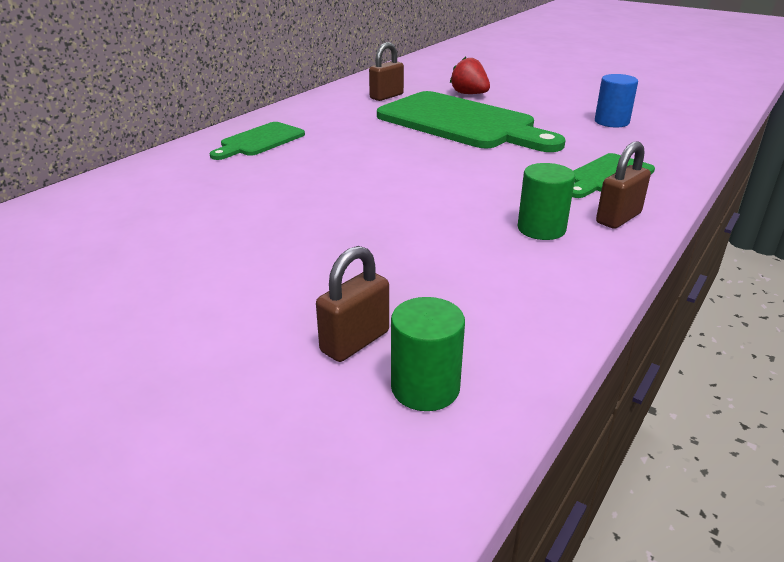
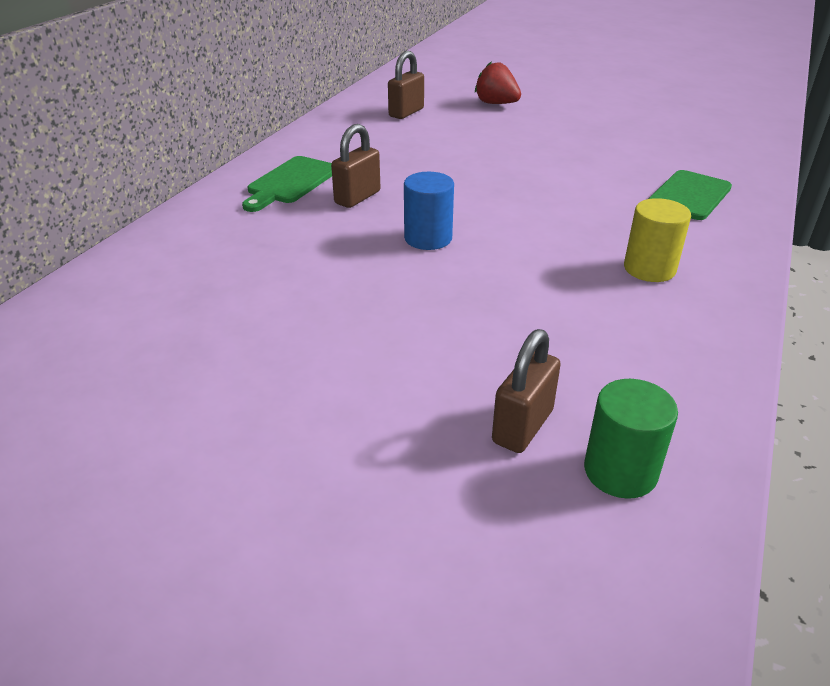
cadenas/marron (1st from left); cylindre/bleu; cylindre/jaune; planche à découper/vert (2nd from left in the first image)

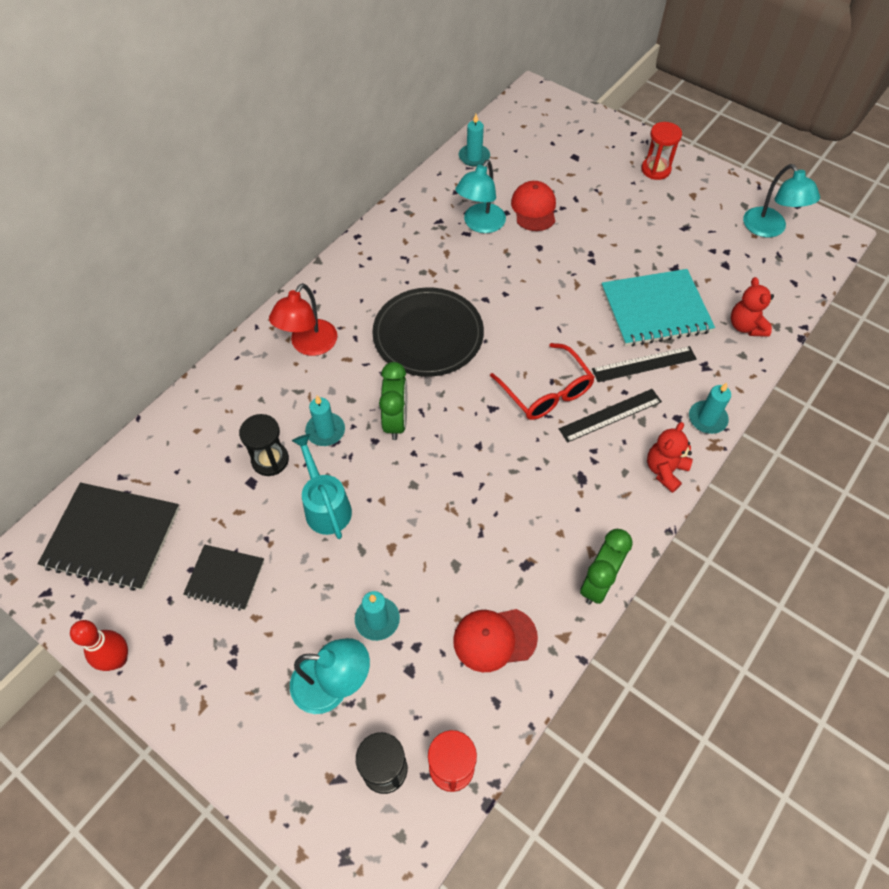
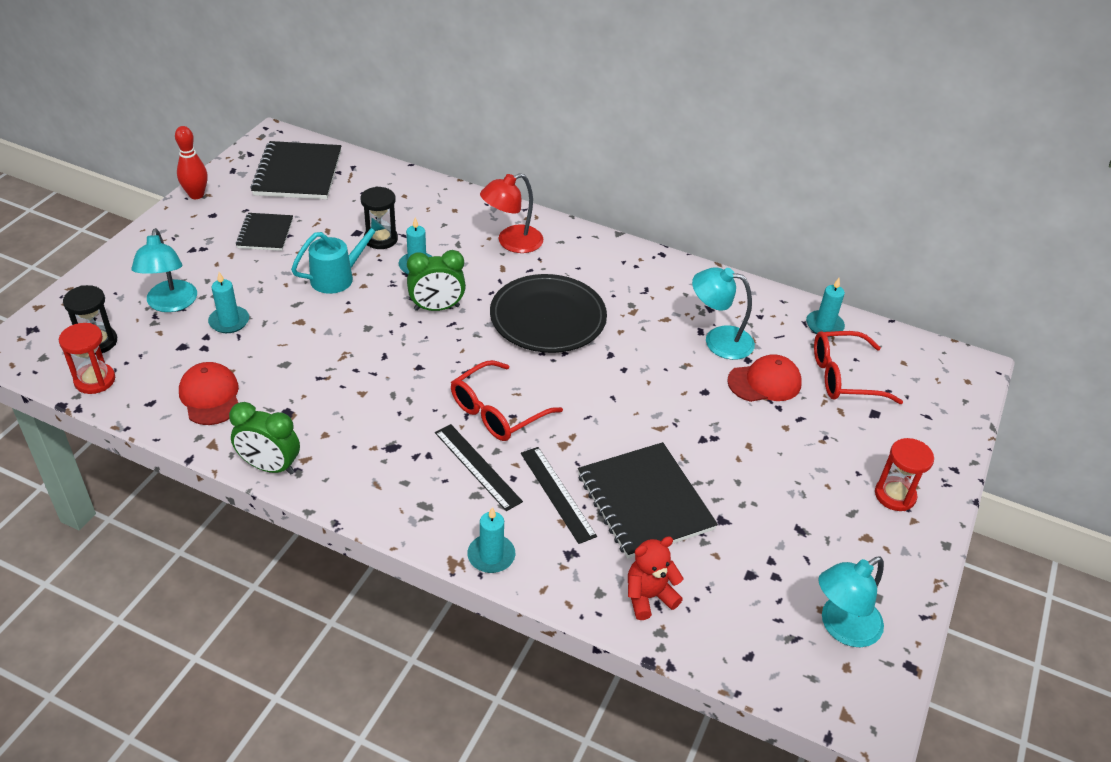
lampe/rouge; carnet/noir (3rd from left); lunettes/rouge (2nd from left); ours en peluche/rouge (1st from left in the first image)

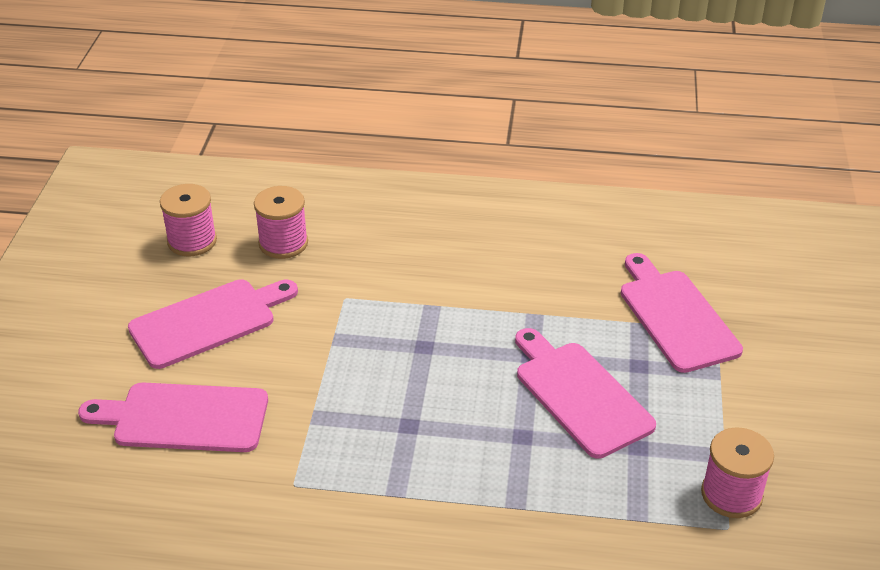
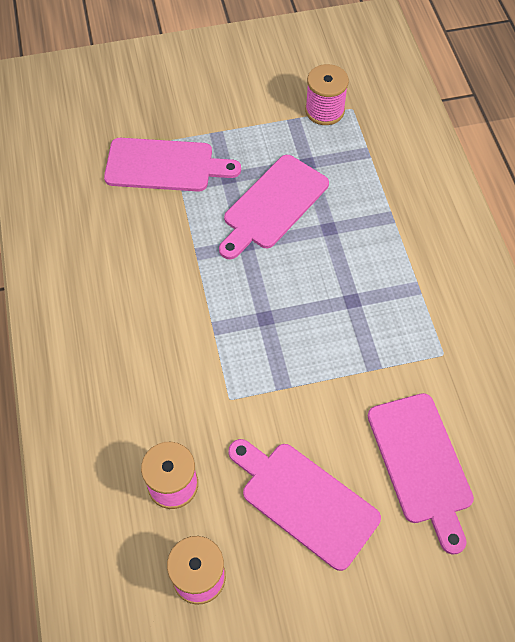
planche à découper/rose (1st from left)

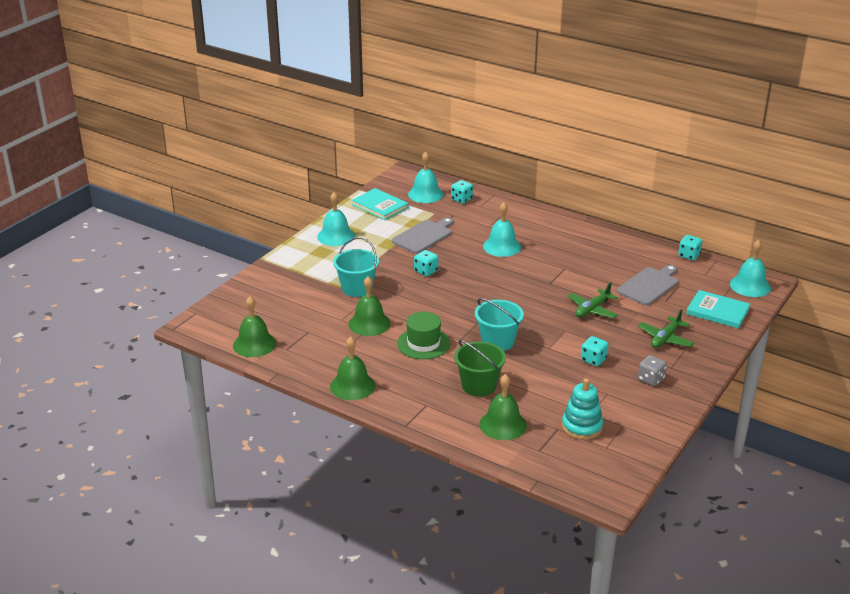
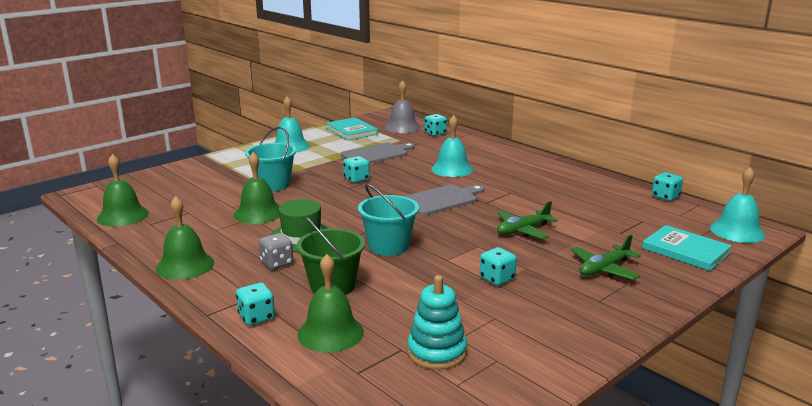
dé/turquoise (1st from left); dé/gris; cloche/gris; planche à découper/gris (2nd from left)

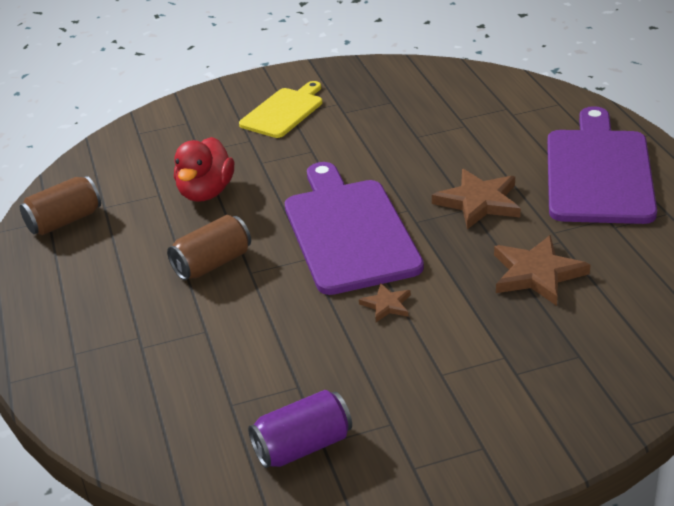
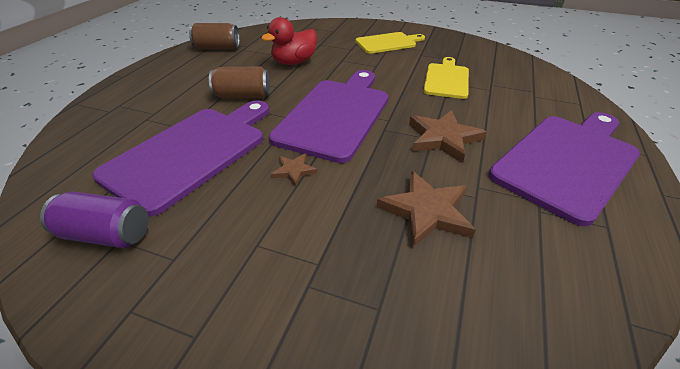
planche à découper/violet (1st from left); planche à découper/jaune (2nd from left)

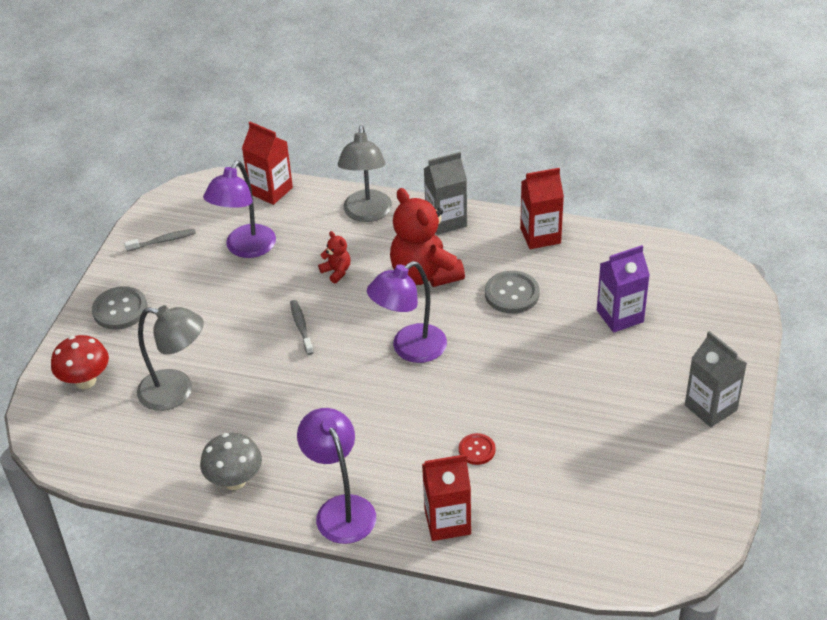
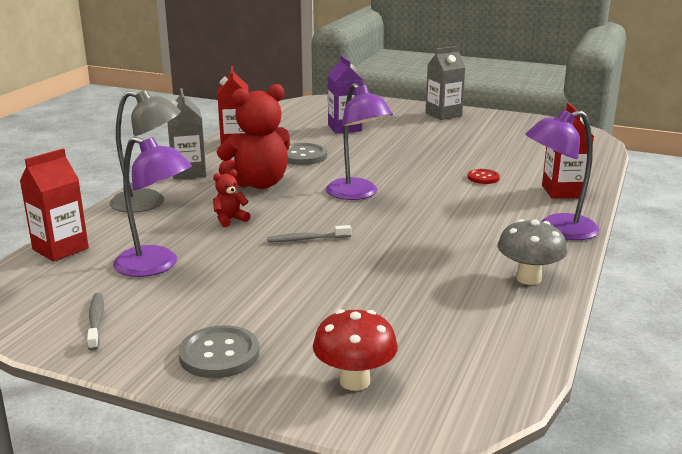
lampe/gris (1st from left in the first image)

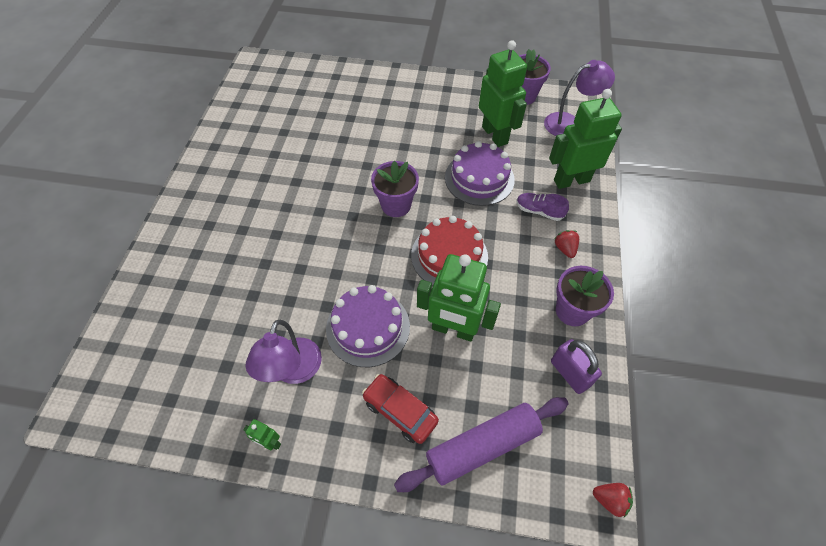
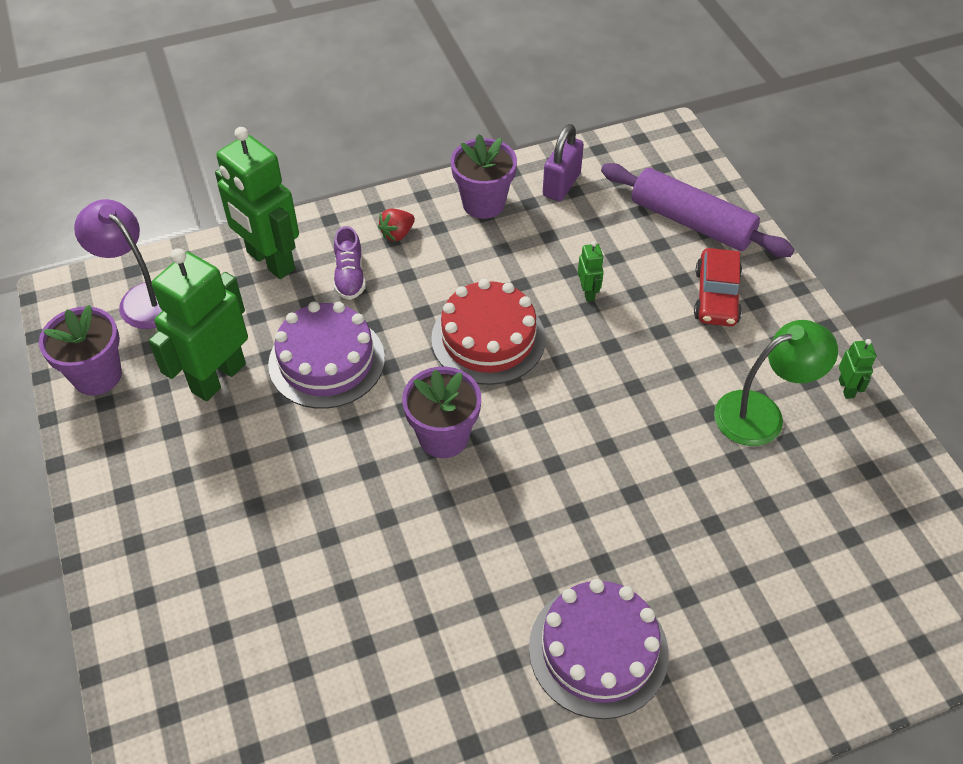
gâteau/violet (2nd from left); robot/vert (3rd from left); lampe/vert; fraise/rouge (2nd from left in the first image)

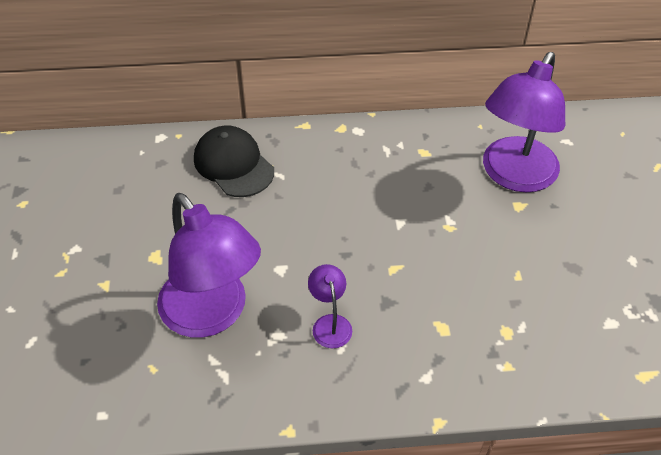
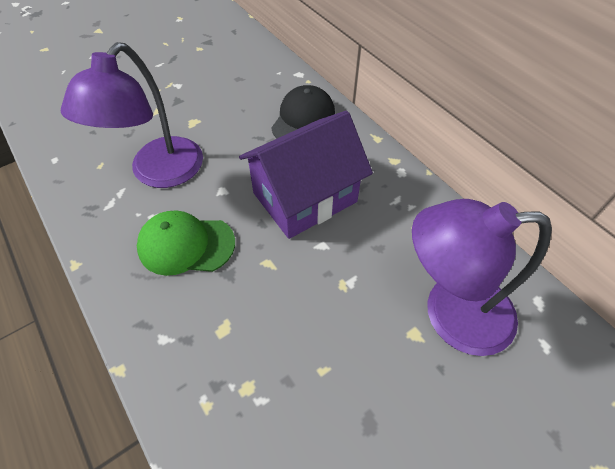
casquette/vert; maison/violet

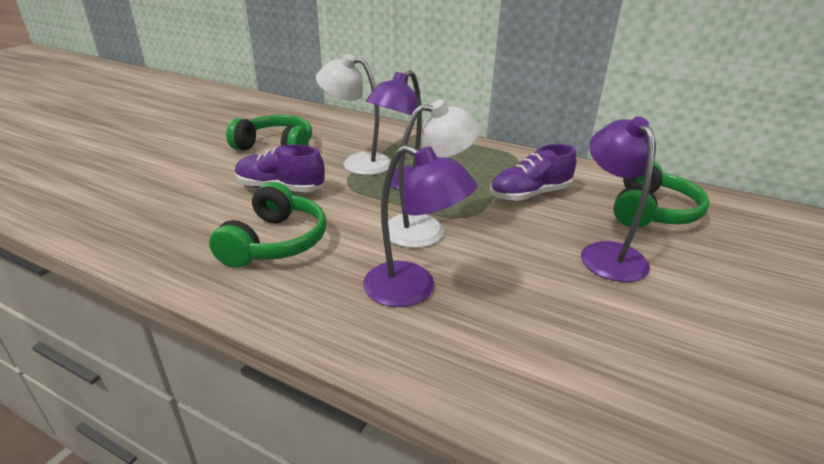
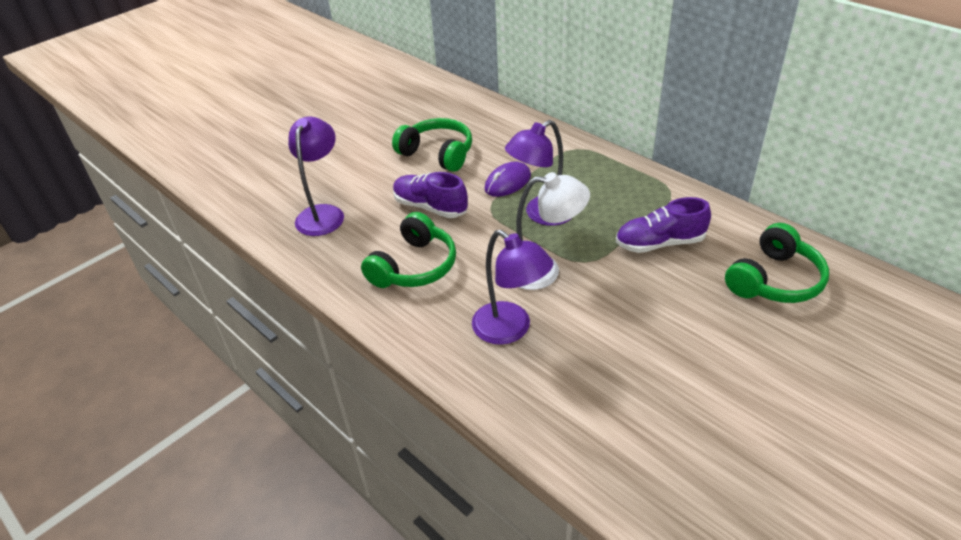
lampe/violet (1st from left); souris/violet

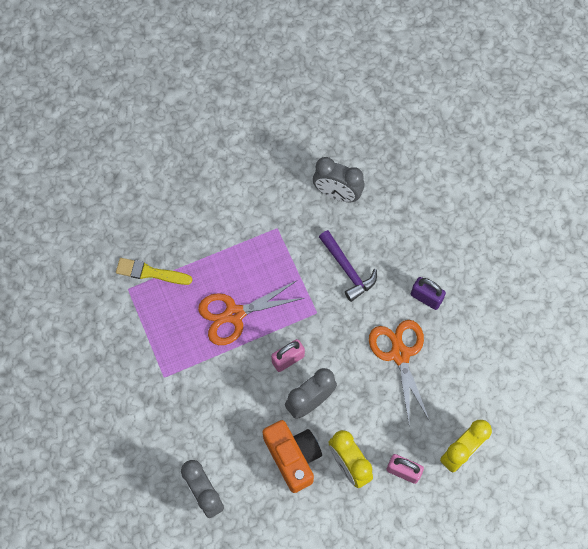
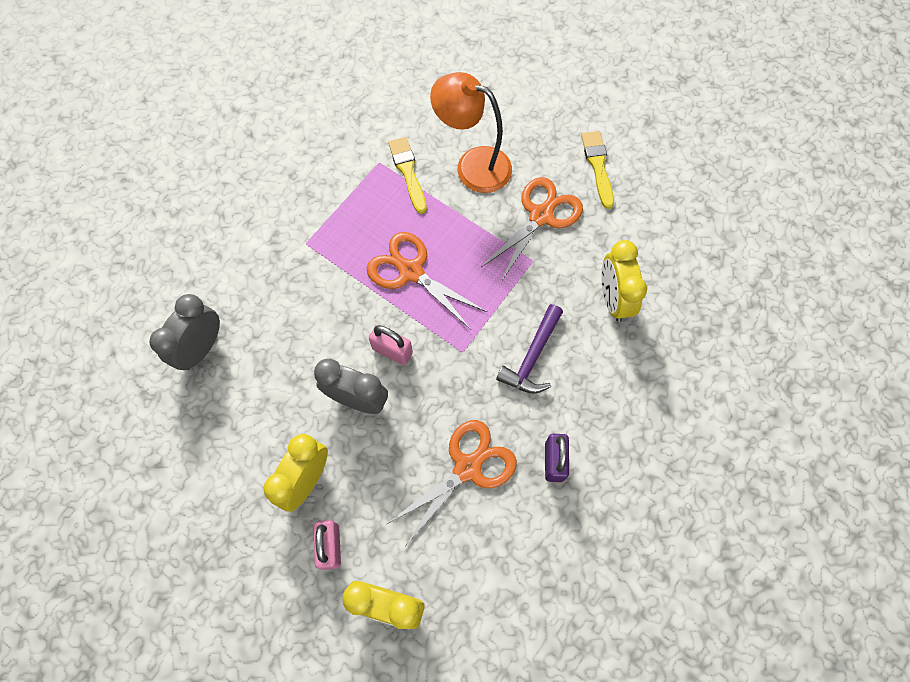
lampe/orange; ciseaux/orange (3rd from left); pinceau/jaune (2nd from left); réveil/jaune (3rd from left); appareil photo/orange

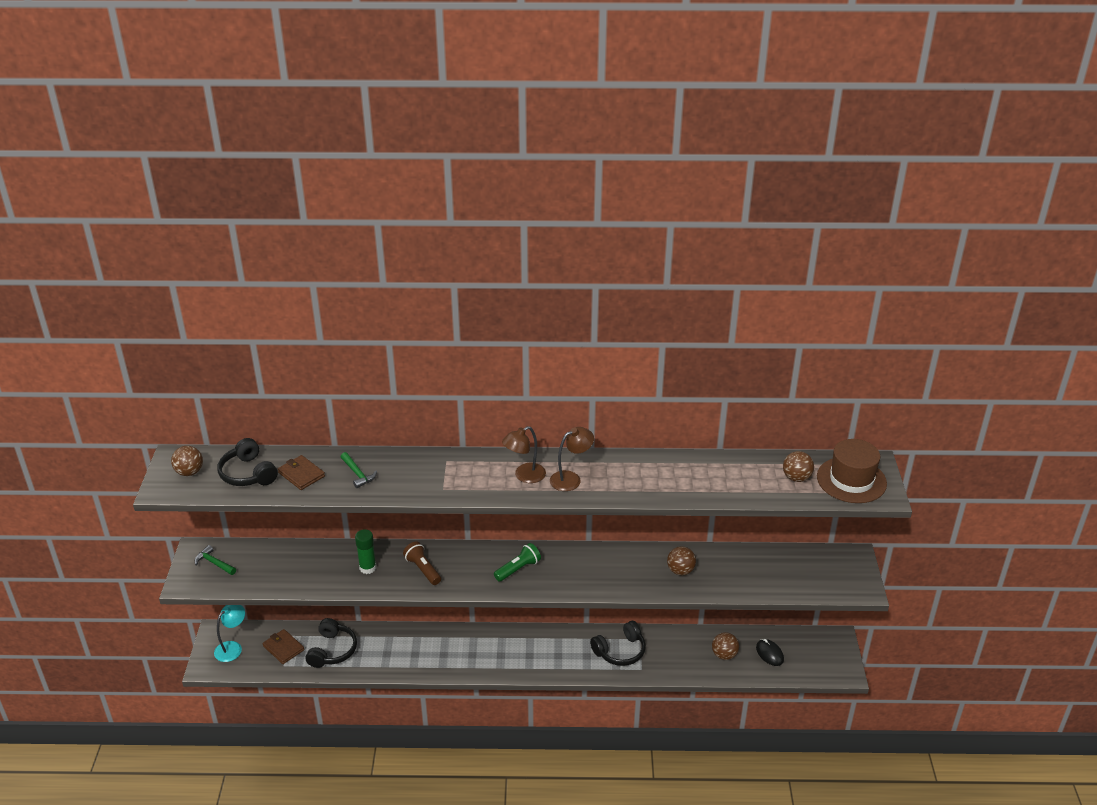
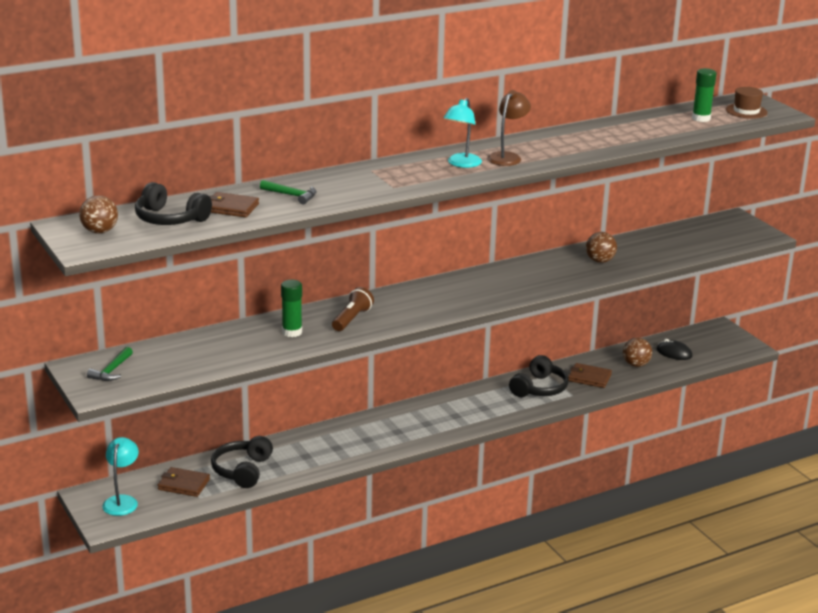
marteau/vert (1st from left); casque audio/noir (2nd from left); lampe de poche/marron; lampe/turquoise (2nd from left); portefeuille/marron (3rd from left); bâton de colle/vert (2nd from left); chapeau/marron; lampe de poche/vert

